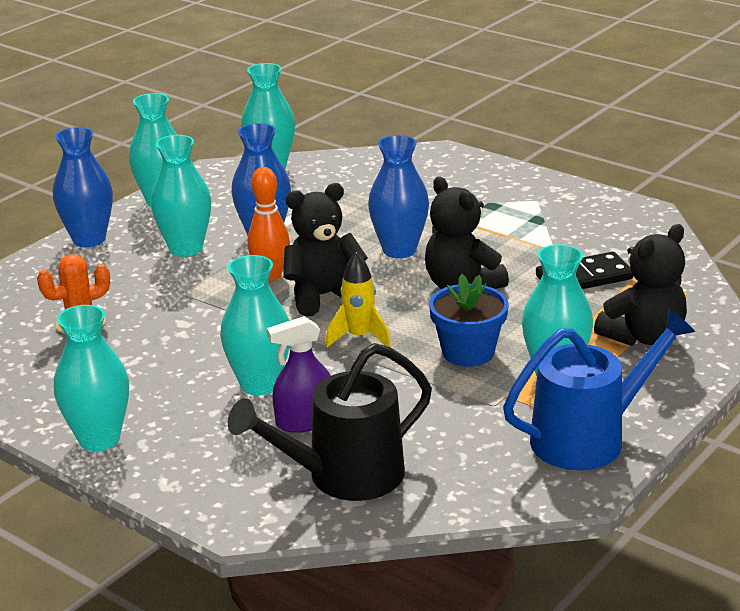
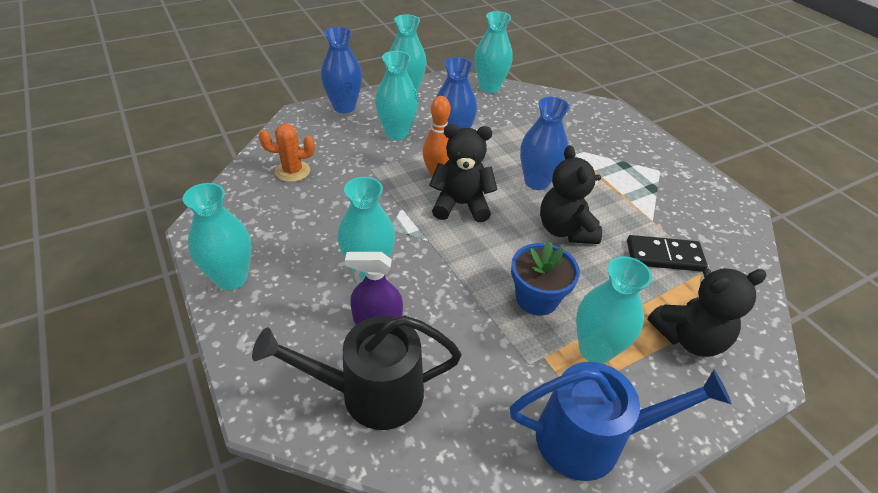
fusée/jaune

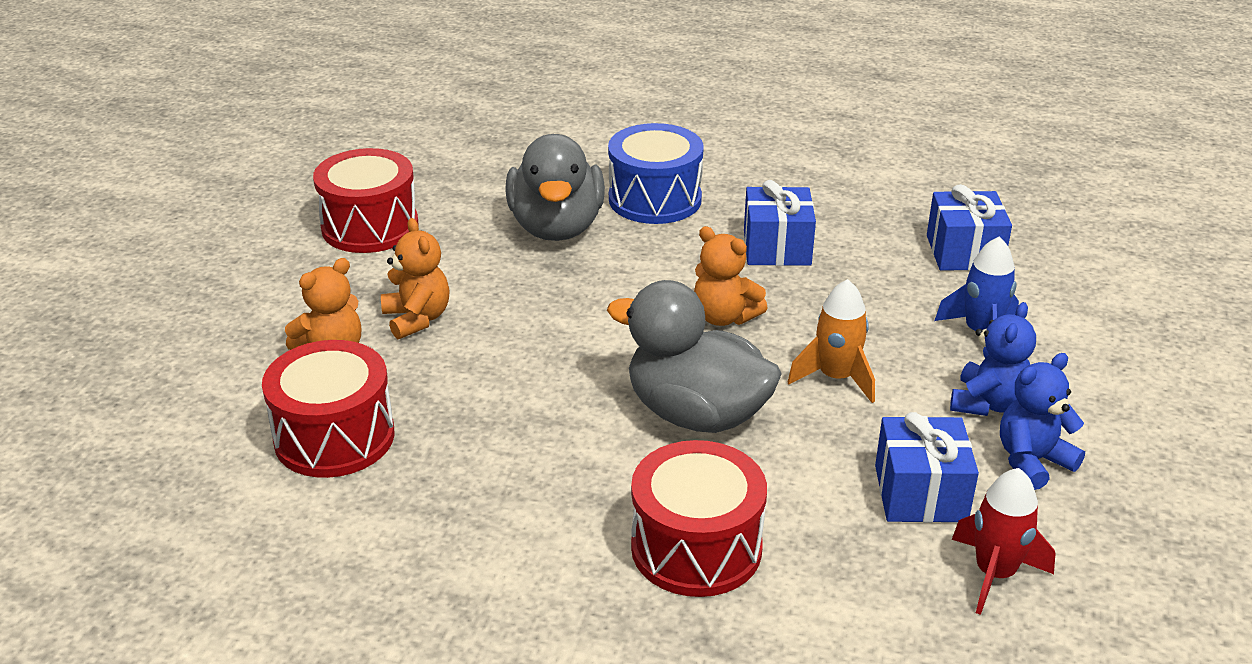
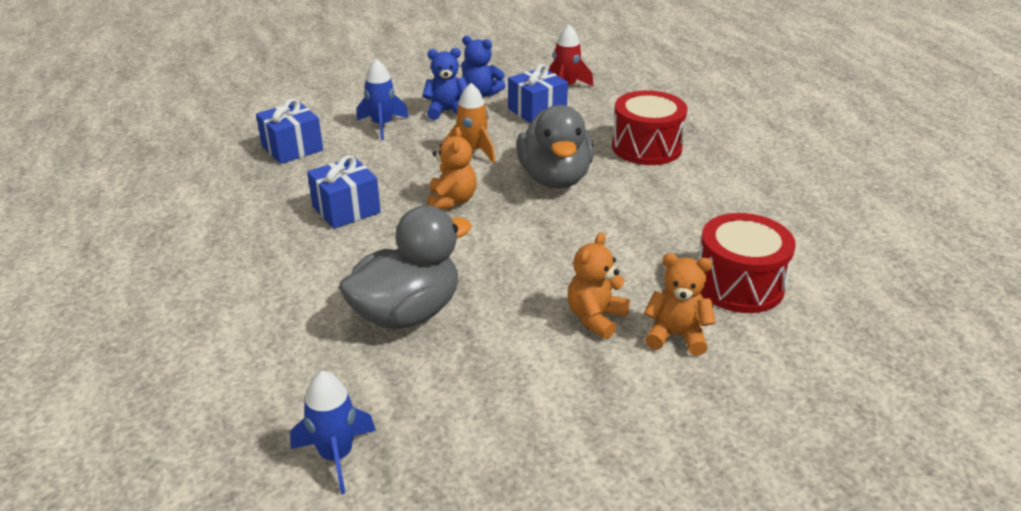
fusée/bleu (1st from left); tambour/rouge (2nd from left in the first image); tambour/bleu

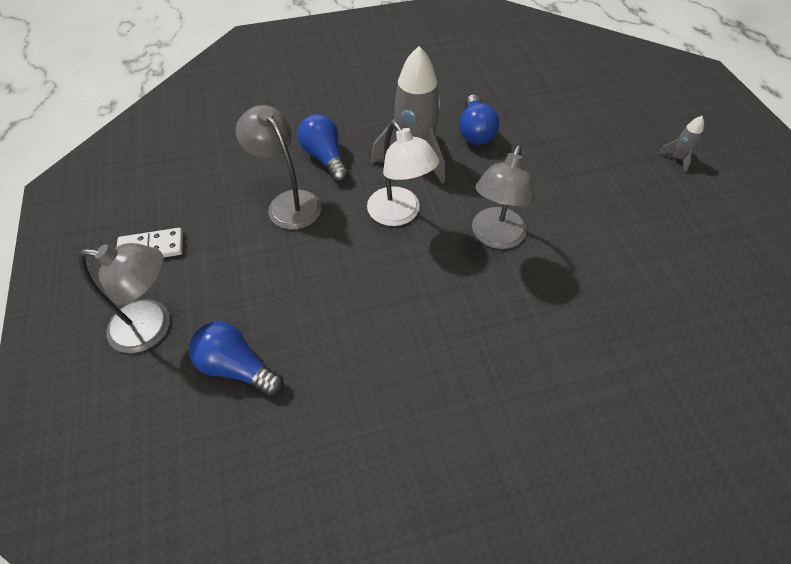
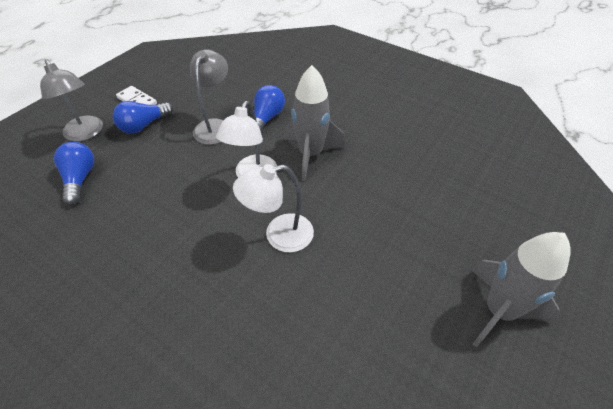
ampoule/bleu (2nd from left); lampe/blanc (2nd from left); fusée/gris (2nd from left)

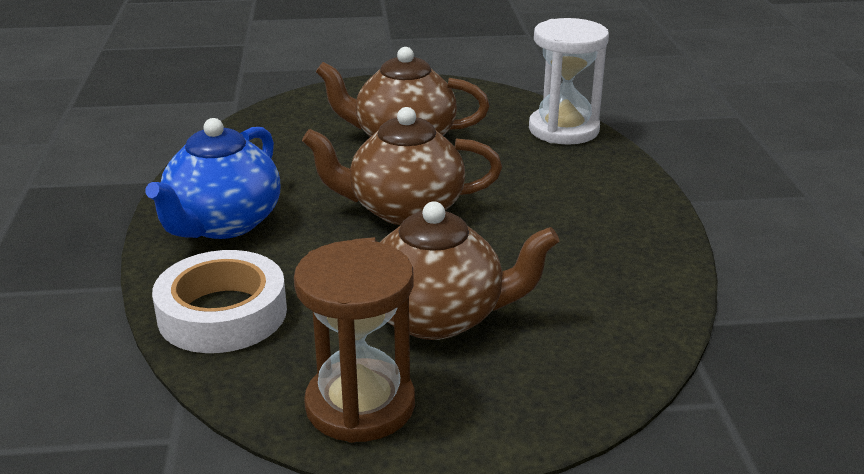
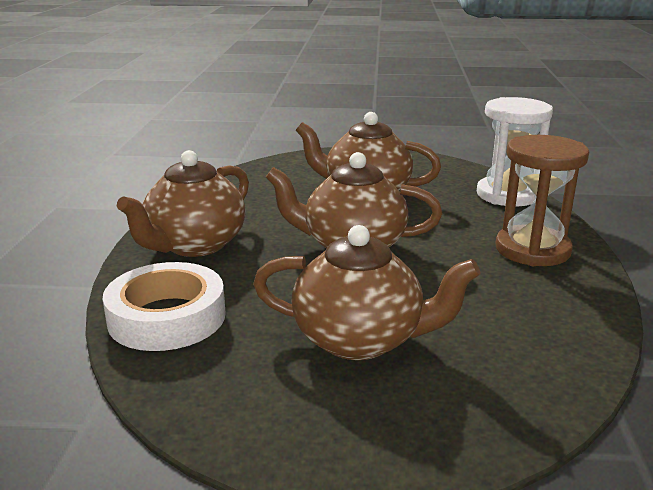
théière/marron (1st from left); sablier/marron

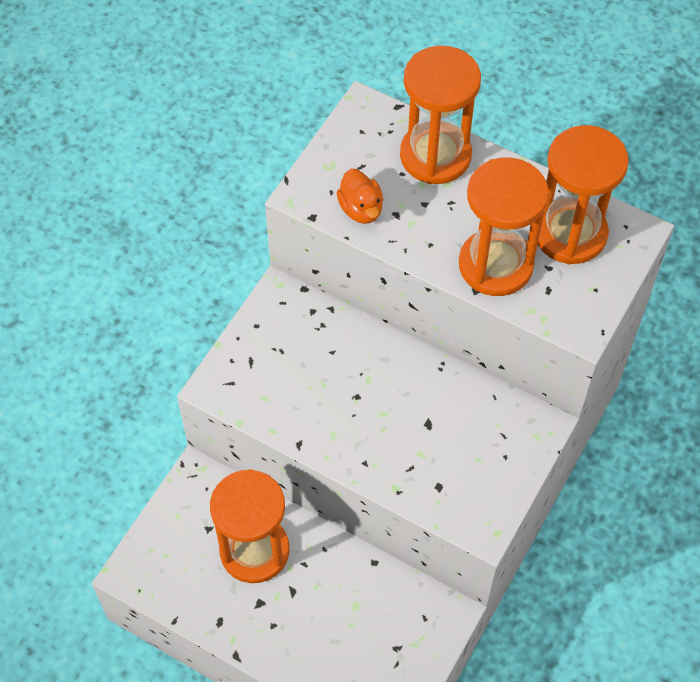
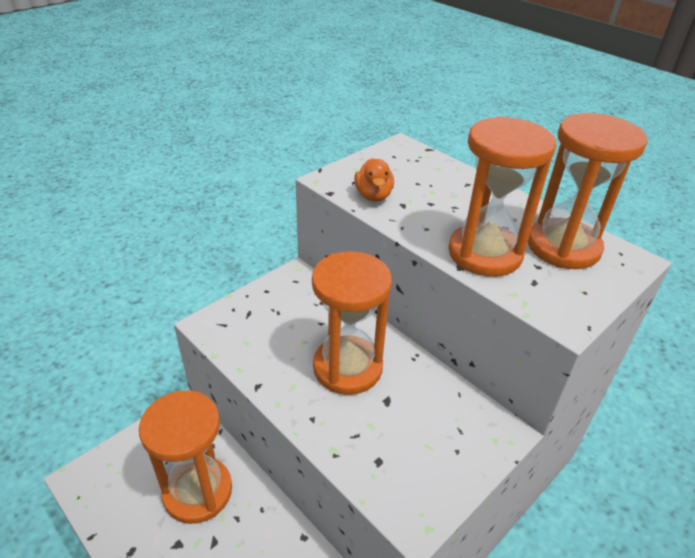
sablier/orange (2nd from left)

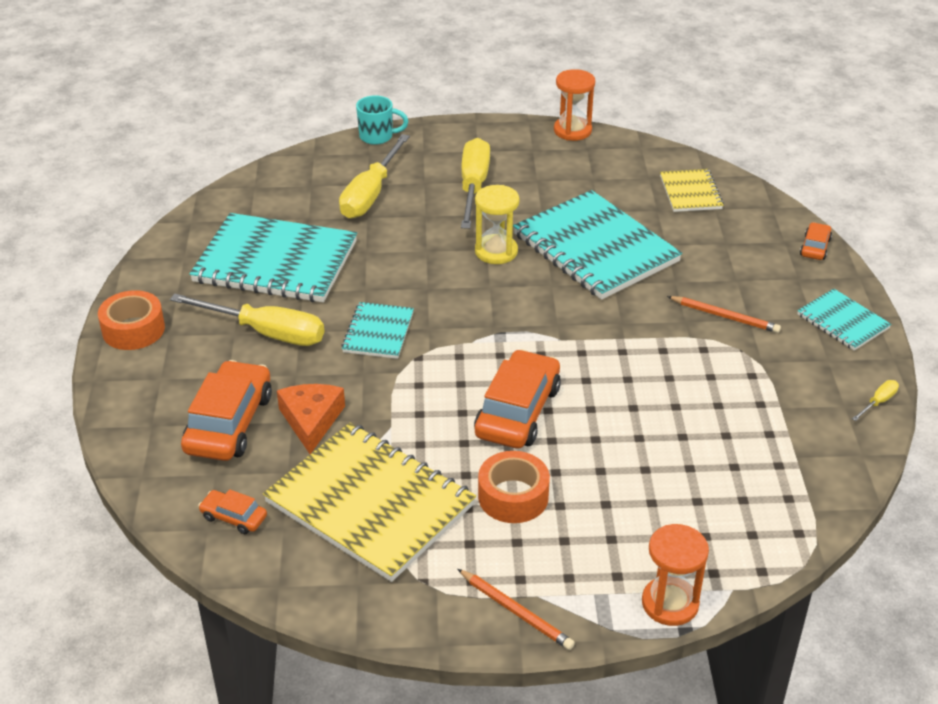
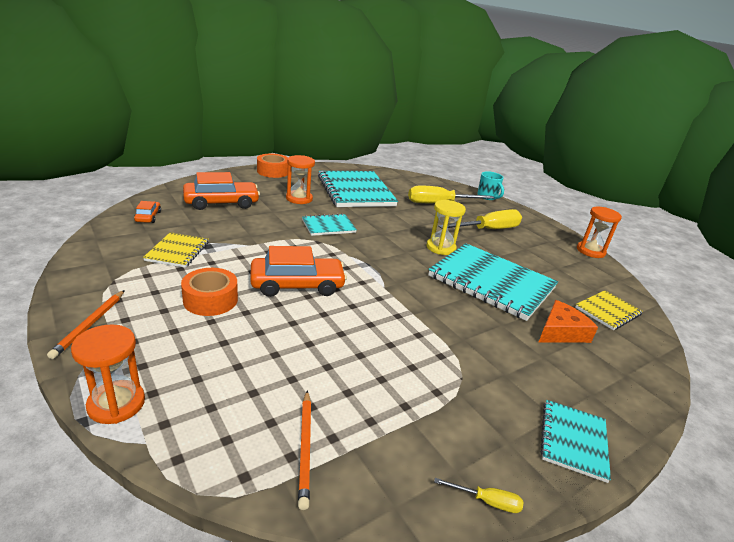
carnet/jaune (1st from left); sablier/orange (2nd from left); crayon/orange (2nd from left); carnet/turquoise (3rd from left); fromage/orange; voiture/orange (4th from left in the first image)

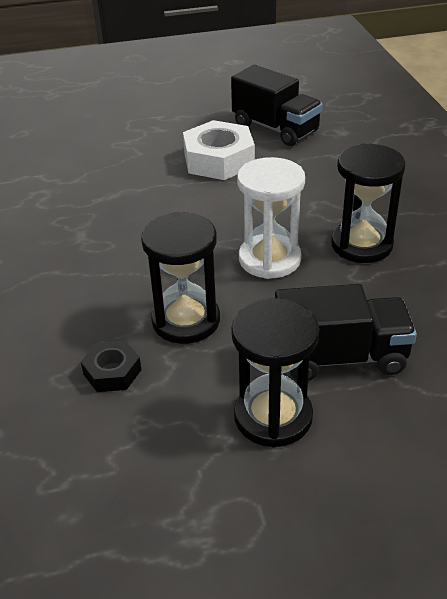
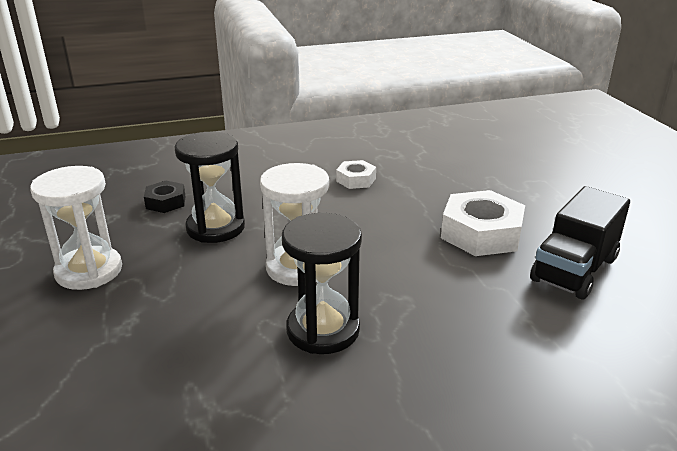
sablier/blanc (1st from left); écrou/blanc (1st from left); camion/noir (2nd from left in the first image)

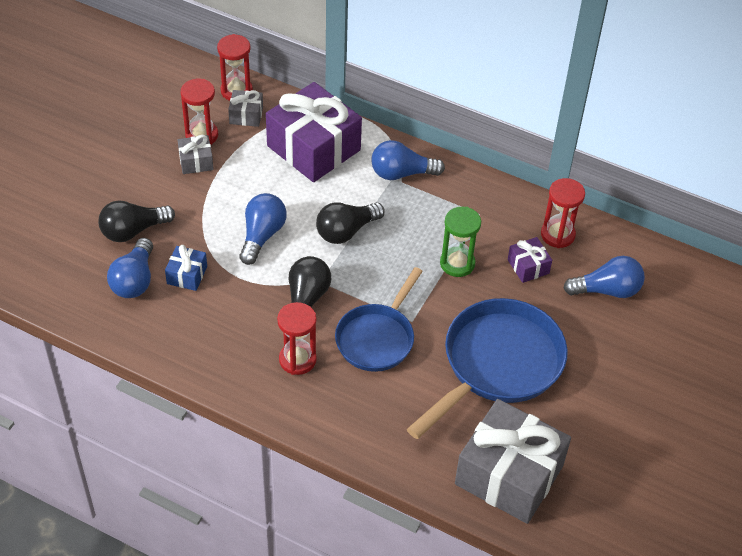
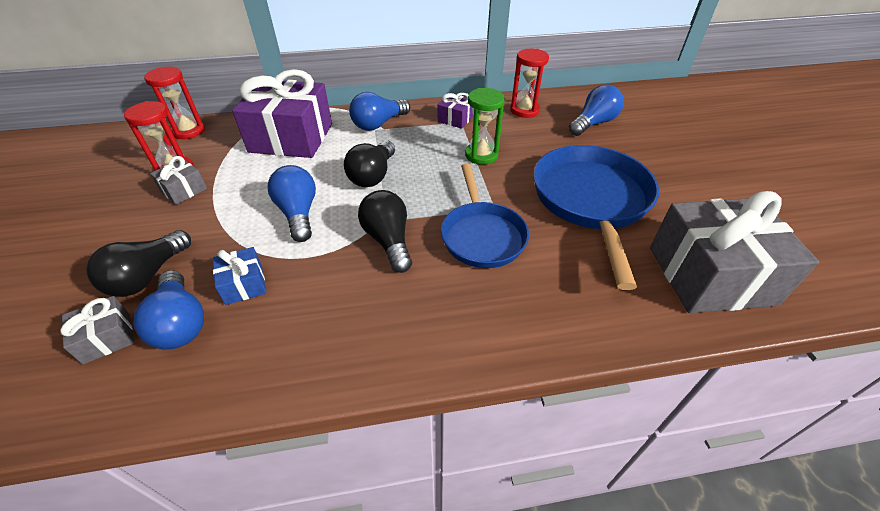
cadeau/gris (1st from left); cadeau/violet (2nd from left); sablier/rouge (3rd from left in the first image)

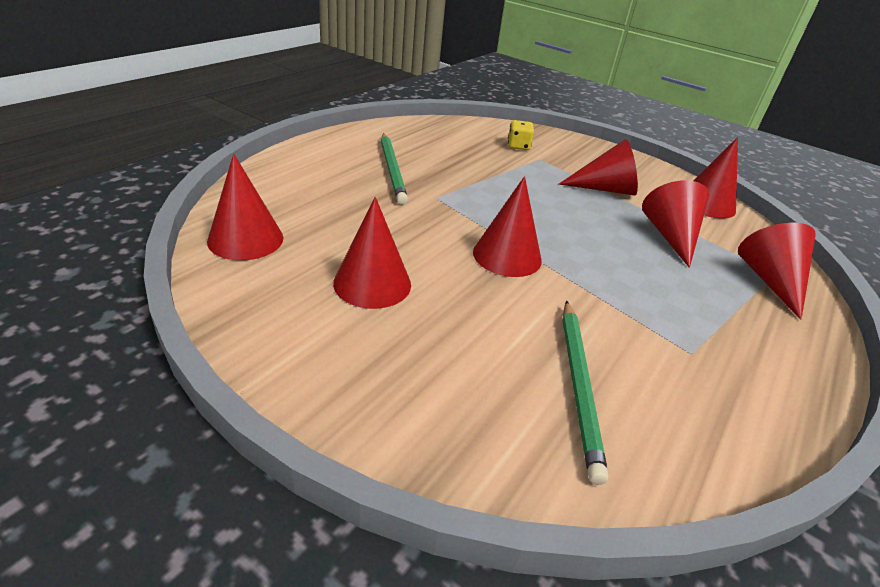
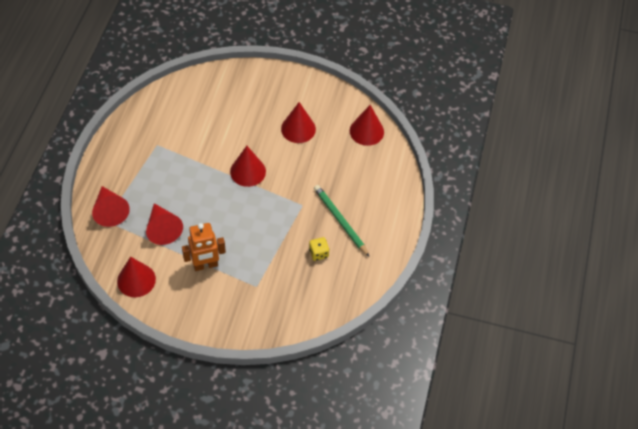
robot/orange; dé/jaune; crayon/vert (2nd from left in the first image)

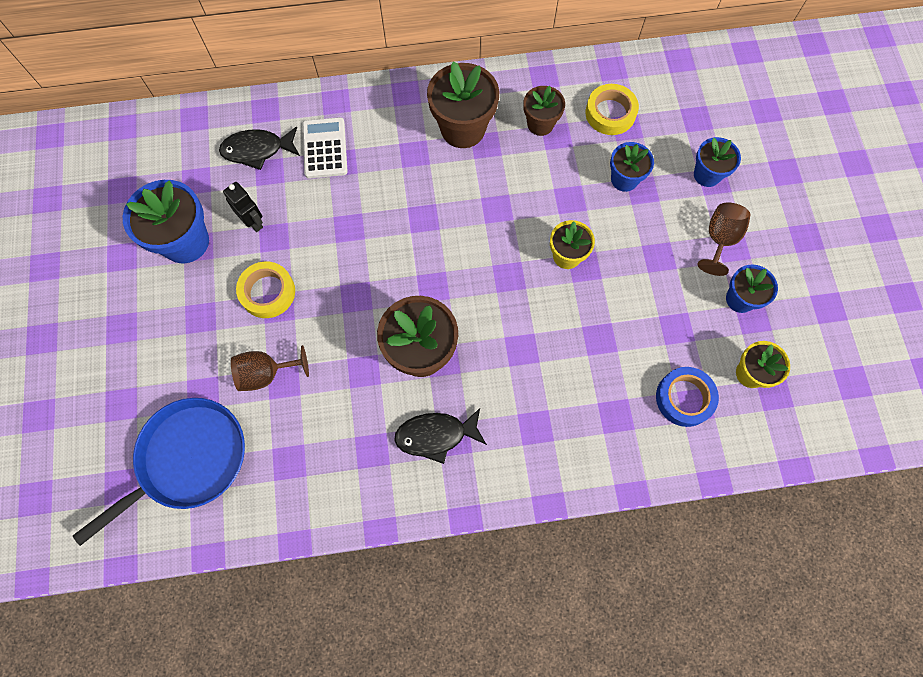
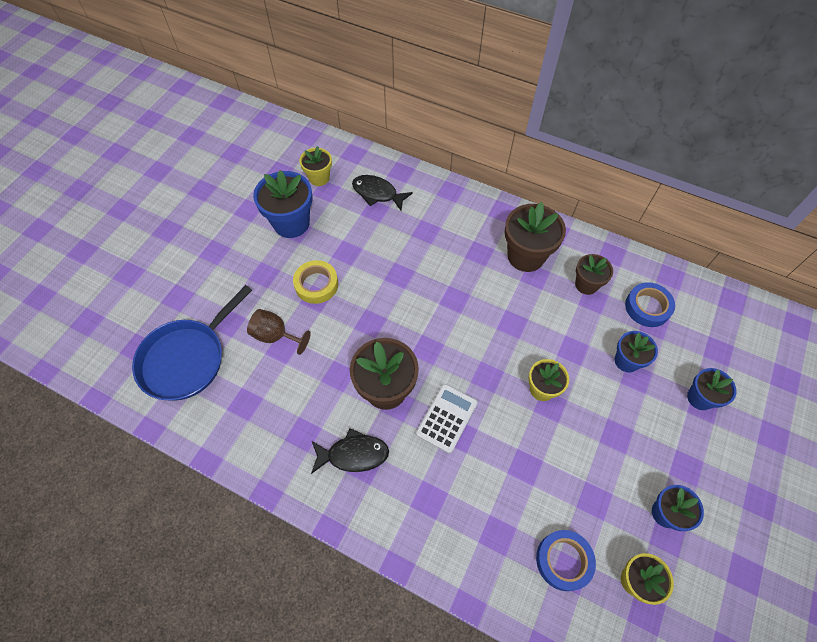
poêle/bleu; pot de fleurs/jaune (1st from left); poisson/noir (1st from left); calculatrice/blanc; ruban adhésif/bleu (2nd from left); robot/noir; verre à pied/marron (2nd from left in the first image)

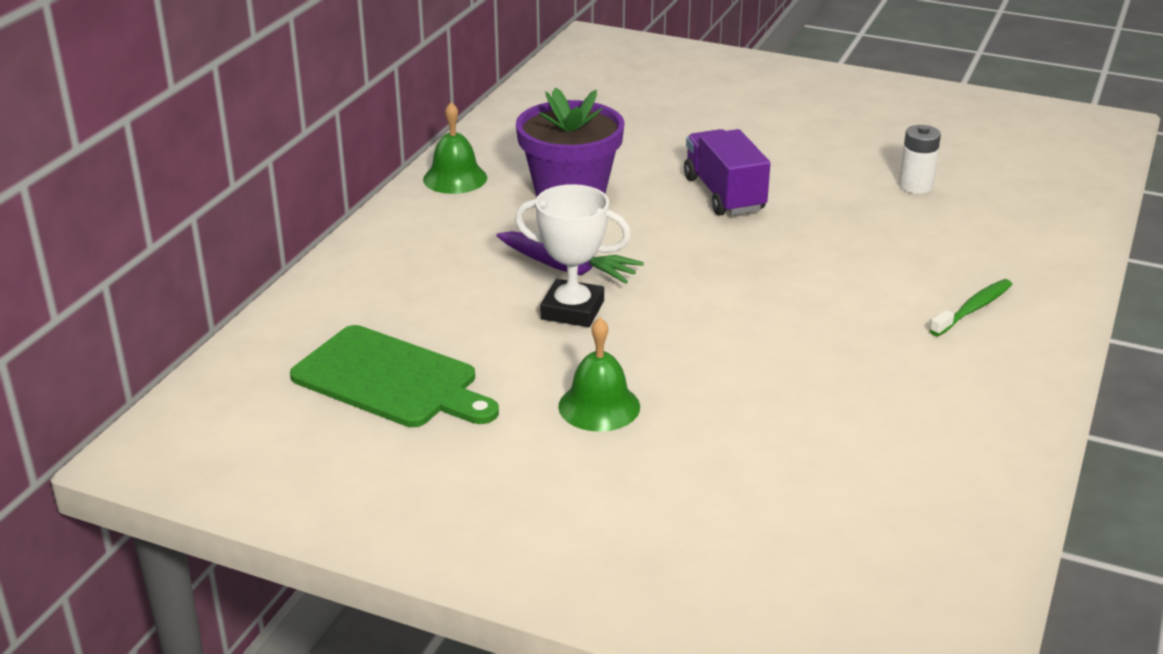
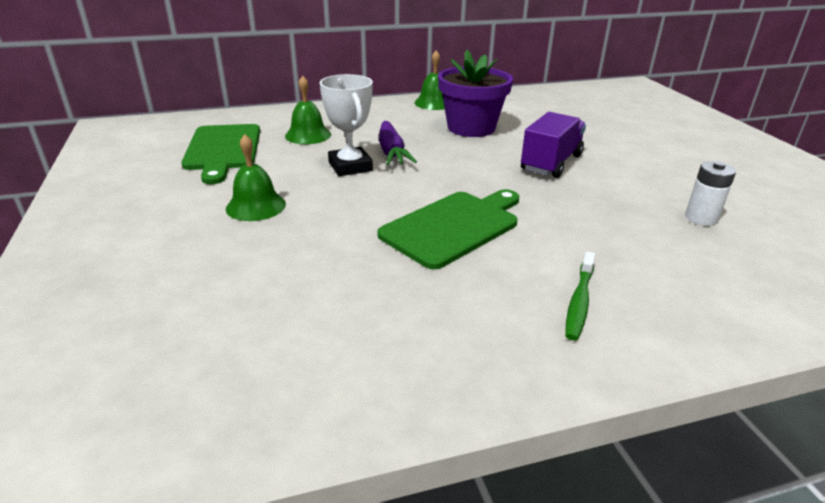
cloche/vert (2nd from left); planche à découper/vert (2nd from left); brosse à dents/vert

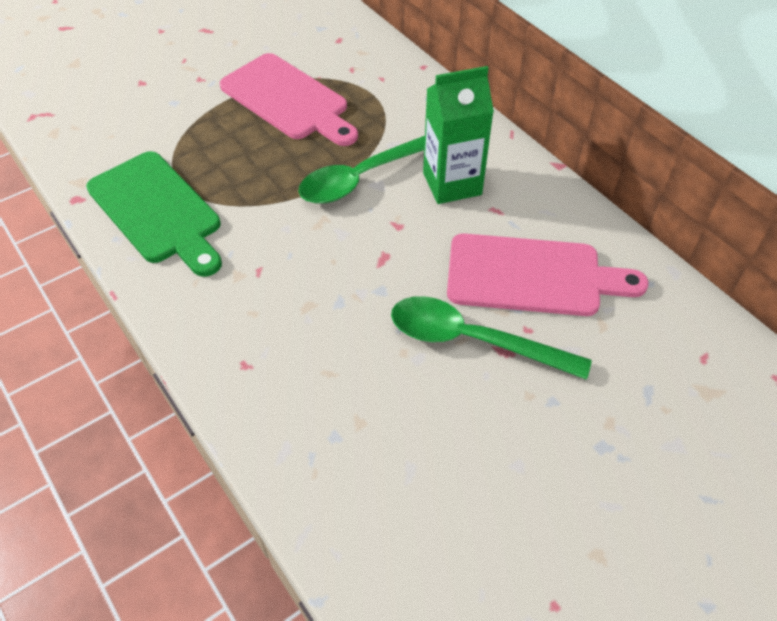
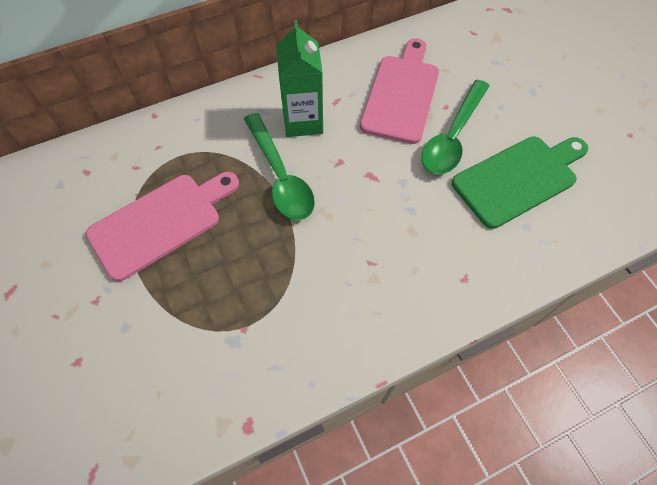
planche à découper/vert

